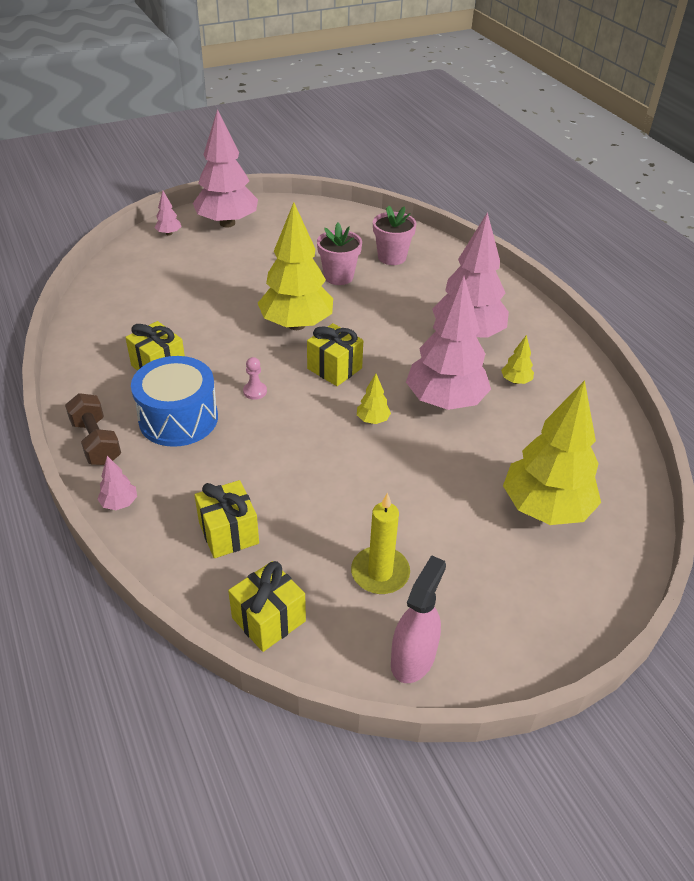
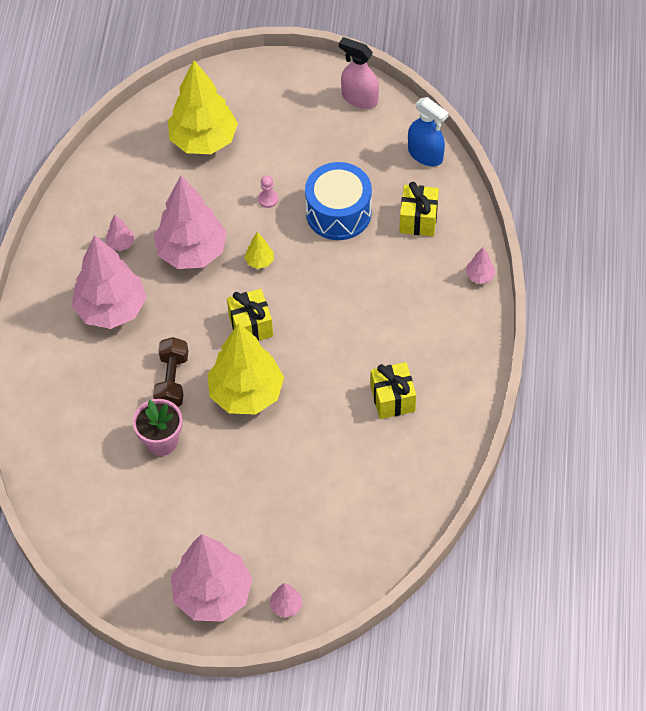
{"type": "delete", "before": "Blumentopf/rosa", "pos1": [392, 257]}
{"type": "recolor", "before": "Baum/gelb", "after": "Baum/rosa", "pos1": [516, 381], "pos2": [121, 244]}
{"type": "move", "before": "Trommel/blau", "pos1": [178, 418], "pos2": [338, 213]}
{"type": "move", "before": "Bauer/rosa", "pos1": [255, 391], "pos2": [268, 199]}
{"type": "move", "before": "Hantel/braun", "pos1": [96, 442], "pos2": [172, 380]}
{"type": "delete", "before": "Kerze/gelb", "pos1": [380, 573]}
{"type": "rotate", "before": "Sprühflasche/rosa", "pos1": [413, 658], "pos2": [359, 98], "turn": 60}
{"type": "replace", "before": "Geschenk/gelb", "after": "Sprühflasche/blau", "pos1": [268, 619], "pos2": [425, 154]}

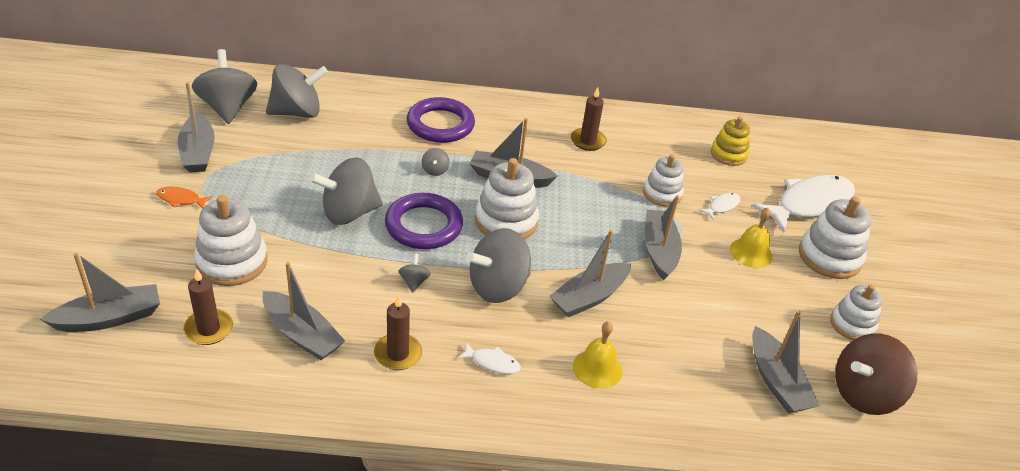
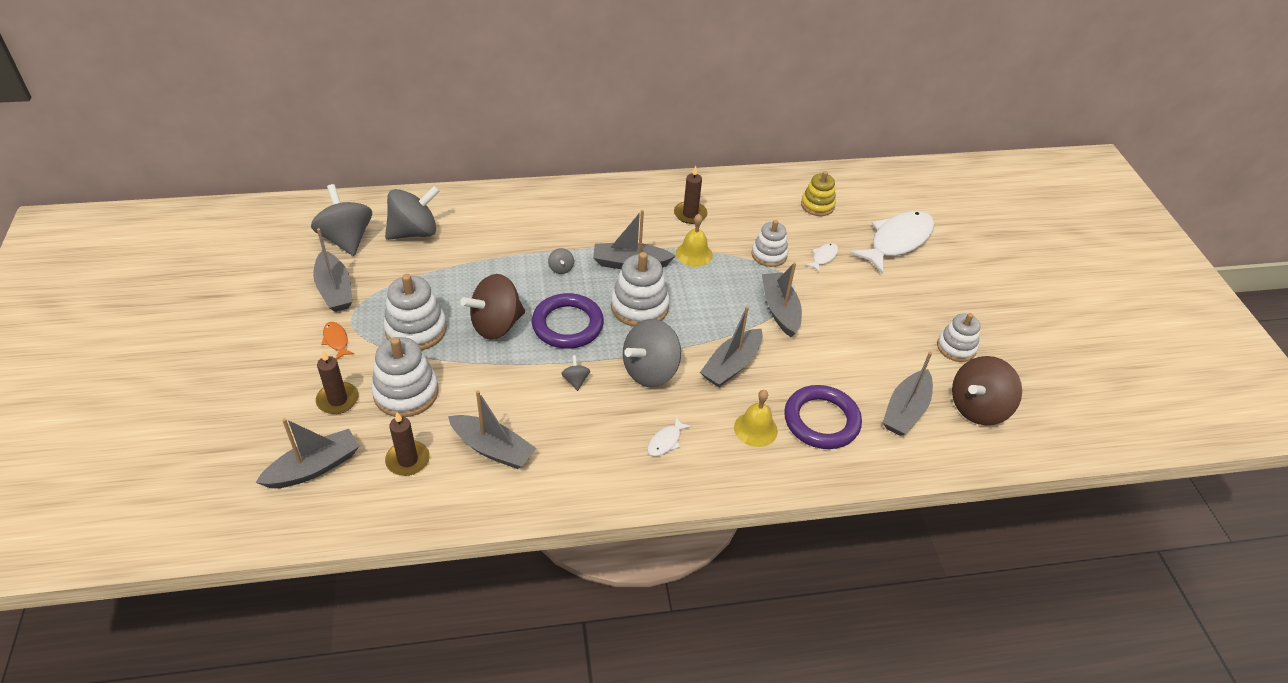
{"type": "move", "before": "Ring/lila", "pos1": [440, 124], "pos2": [821, 420]}
{"type": "recolor", "before": "Kreisel/grau", "after": "Kreisel/braun", "pos1": [349, 213], "pos2": [496, 325]}
{"type": "rotate", "before": "Fisch/orange", "pos1": [181, 199], "pos2": [336, 340], "turn": 60}
{"type": "move", "before": "Stapelspielzeug/weiß", "pos1": [829, 257], "pos2": [416, 329]}
{"type": "move", "before": "Glocke/gelb", "pos1": [751, 253], "pos2": [694, 254]}
{"type": "move", "before": "Kerze/braun", "pos1": [398, 354], "pos2": [338, 400]}
{"type": "rotate", "before": "Boot/grau", "pos1": [777, 381], "pos2": [905, 411], "turn": 60}
{"type": "rotate", "before": "Fisch/weiß", "pos1": [492, 362], "pos2": [666, 441], "turn": 120}

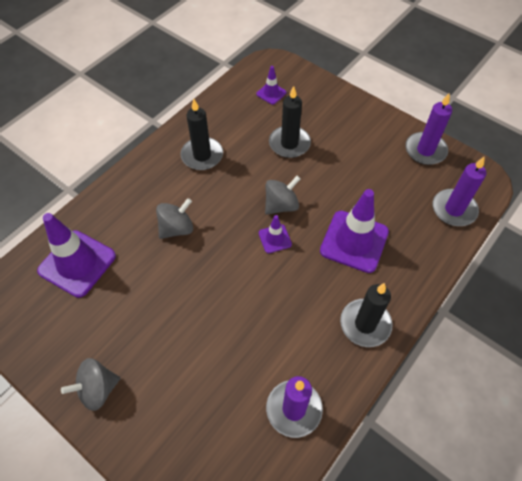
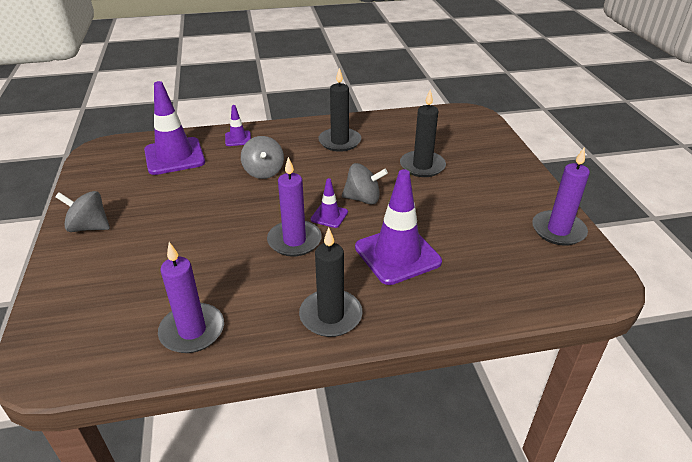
{"type": "move", "before": "Leitkegel/lila", "pos1": [271, 93], "pos2": [238, 139]}
{"type": "move", "before": "Kerze/lila", "pos1": [454, 209], "pos2": [294, 241]}
{"type": "rotate", "before": "Kreisel/grau", "pos1": [177, 228], "pos2": [264, 172], "turn": 75}

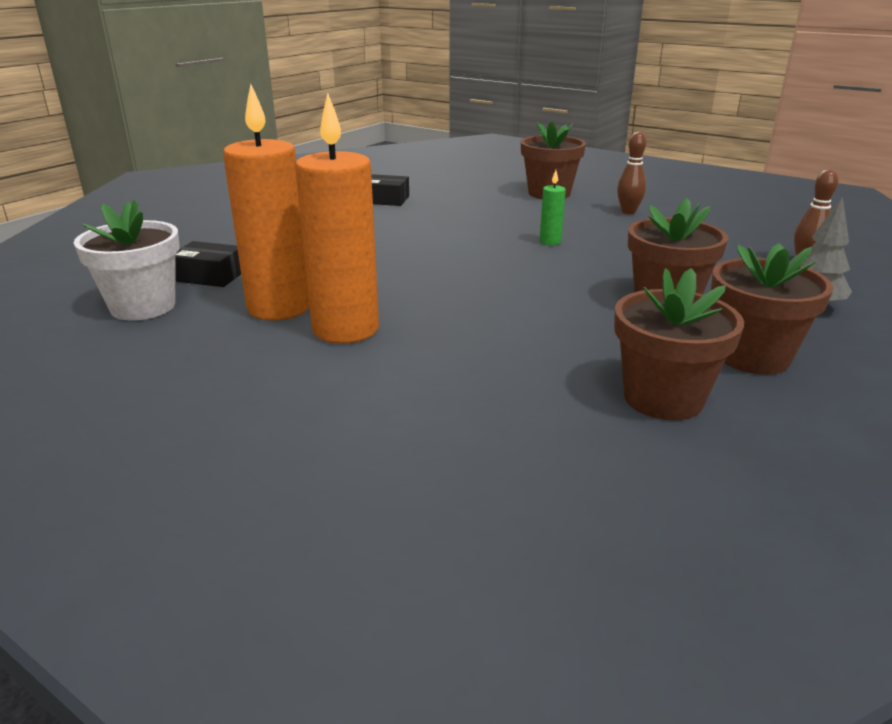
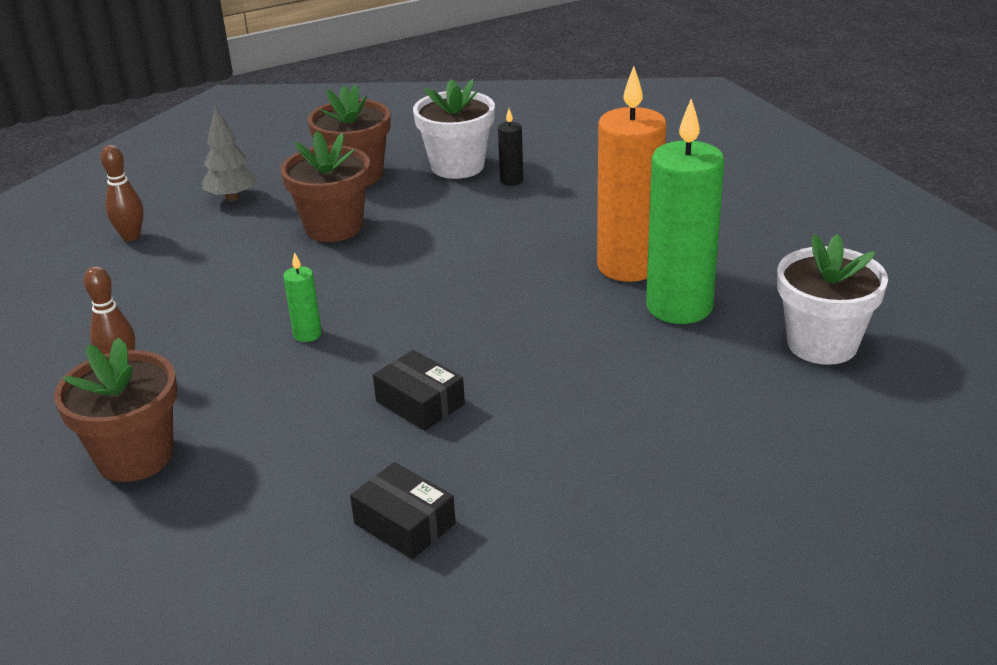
{"type": "recolor", "before": "Kerze/orange", "after": "Kerze/grün", "pos1": [279, 308], "pos2": [679, 307]}
{"type": "move", "before": "Schachtel/schwarz", "pos1": [210, 276], "pos2": [420, 403]}
{"type": "recolor", "before": "Blumentopf/braun", "after": "Blumentopf/weiß", "pos1": [663, 398], "pos2": [457, 166]}
{"type": "insert", "after": "Kerze/schwarz", "pos2": [511, 181]}

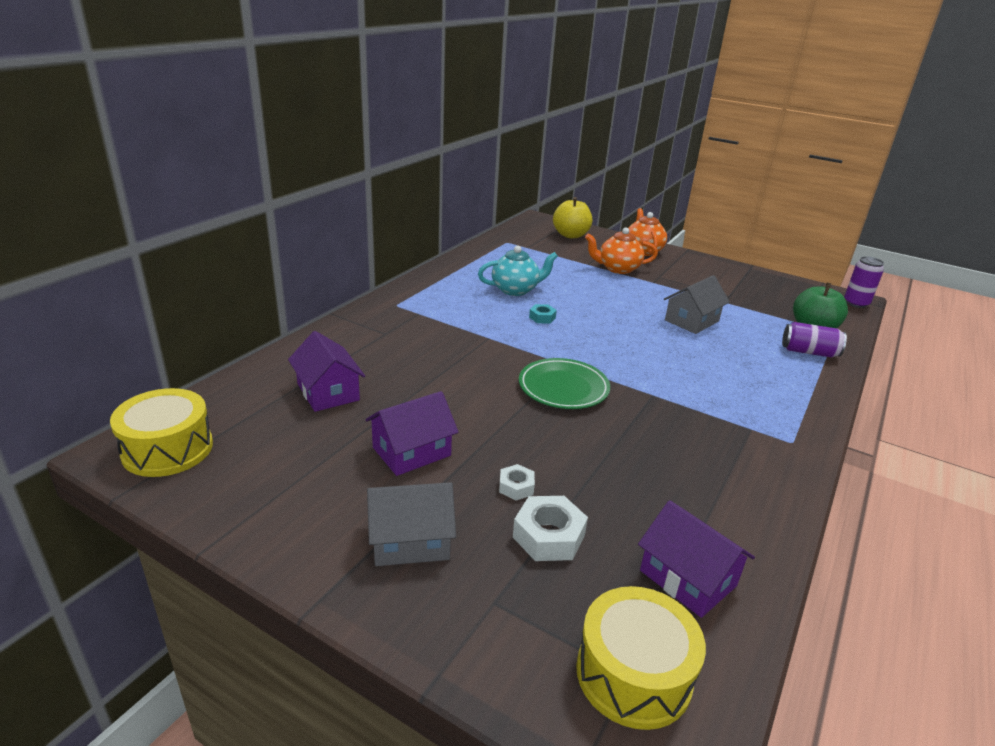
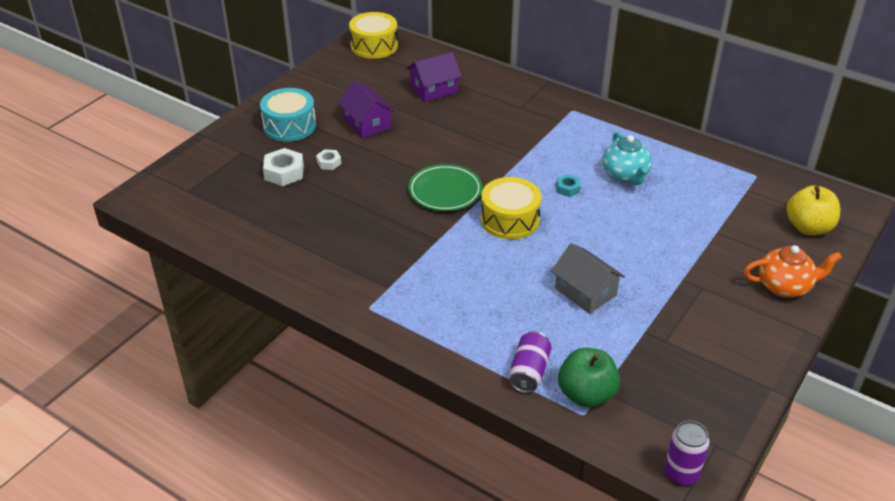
{"type": "delete", "before": "Teekanne/orange", "pos1": [618, 269]}
{"type": "replace", "before": "Haus/grau", "after": "Trommel/türkis", "pos1": [410, 540], "pos2": [289, 126]}
{"type": "delete", "before": "Haus/lila", "pos1": [687, 578]}
{"type": "move", "before": "Trommel/gelb", "pos1": [633, 674], "pos2": [510, 220]}

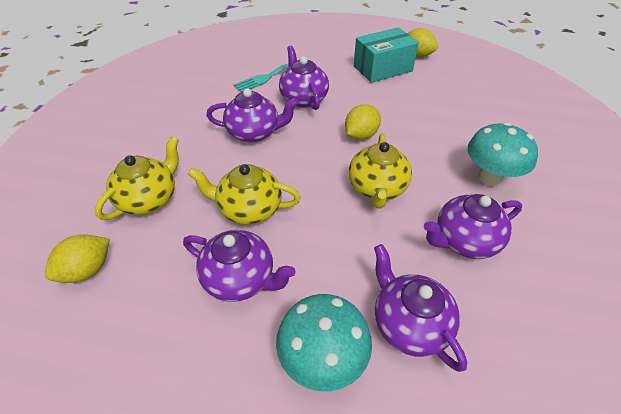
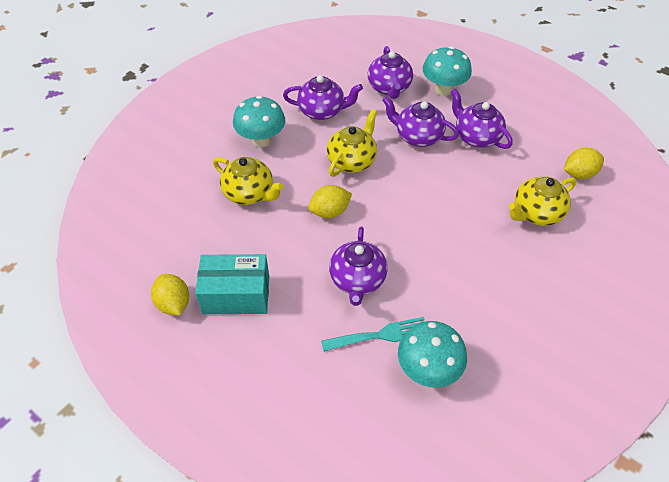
{"type": "move", "before": "Teekanne/lila", "pos1": [254, 132], "pos2": [417, 136]}
{"type": "move", "before": "Teekanne/gelb", "pos1": [248, 209], "pos2": [249, 193]}
{"type": "insert", "after": "Pilz/türkis", "pos2": [428, 369]}

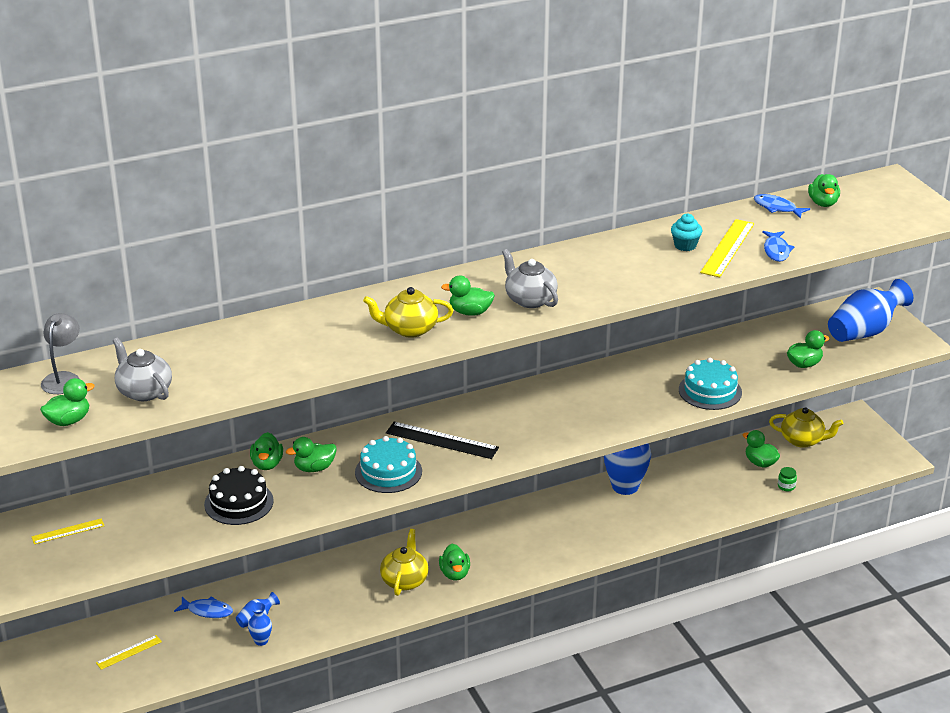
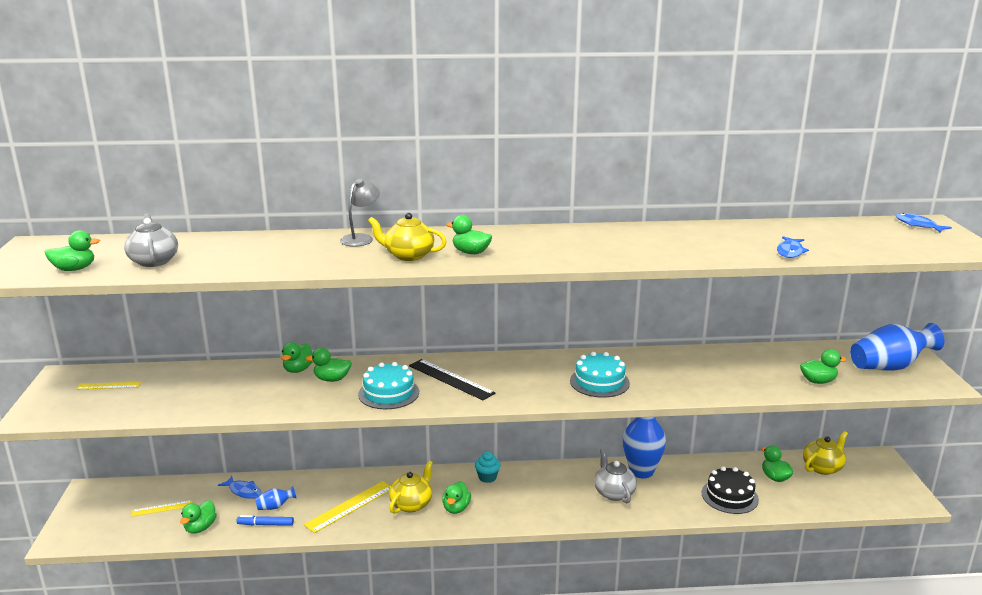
{"type": "move", "before": "Ente/grün", "pos1": [823, 203], "pos2": [200, 528]}
{"type": "move", "before": "Fisch/blau", "pos1": [777, 208], "pos2": [917, 225]}
{"type": "move", "before": "Muffin/türkis", "pos1": [685, 245], "pos2": [487, 477]}
{"type": "move", "before": "Lineal/gelb", "pos1": [727, 248], "pos2": [350, 506]}
{"type": "move", "before": "Teekanne/grau", "pos1": [530, 299], "pos2": [614, 492]}
{"type": "move", "before": "Lampe/grau", "pos1": [63, 378], "pos2": [361, 238]}
{"type": "move", "before": "Kuchen/türkis", "pos1": [710, 391], "pos2": [599, 382]}
{"type": "rotate", "before": "Teekanne/gelb", "pos1": [803, 440], "pos2": [822, 467], "turn": -75}
{"type": "move", "before": "Kuchen/schwarz", "pos1": [239, 502], "pos2": [729, 496]}
{"type": "delete", "before": "Einmachglas/grün", "pos1": [786, 486]}
{"type": "replace", "before": "Vase/blau", "after": "Filzstift/blau", "pos1": [261, 641], "pos2": [265, 524]}

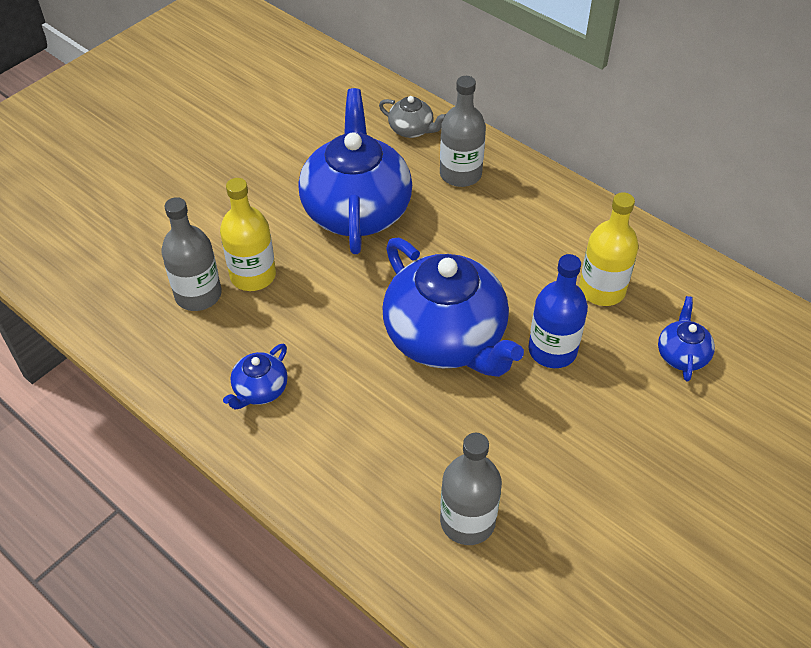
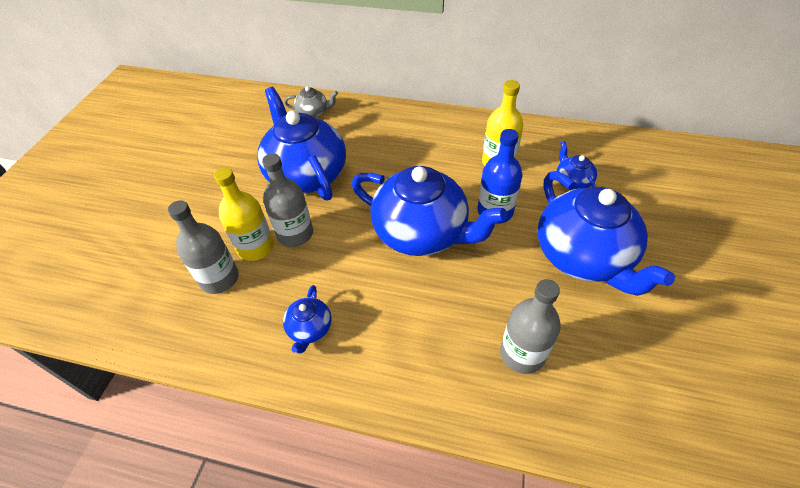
{"type": "move", "before": "Flasche/grau", "pos1": [460, 174], "pos2": [295, 234]}
{"type": "insert", "after": "Teekanne/blau", "pos2": [583, 256]}

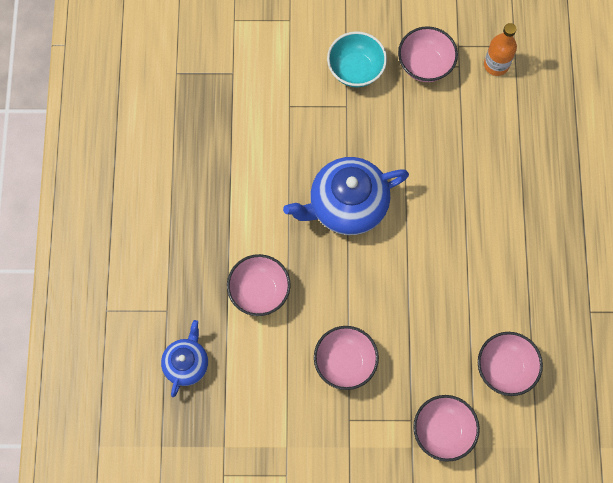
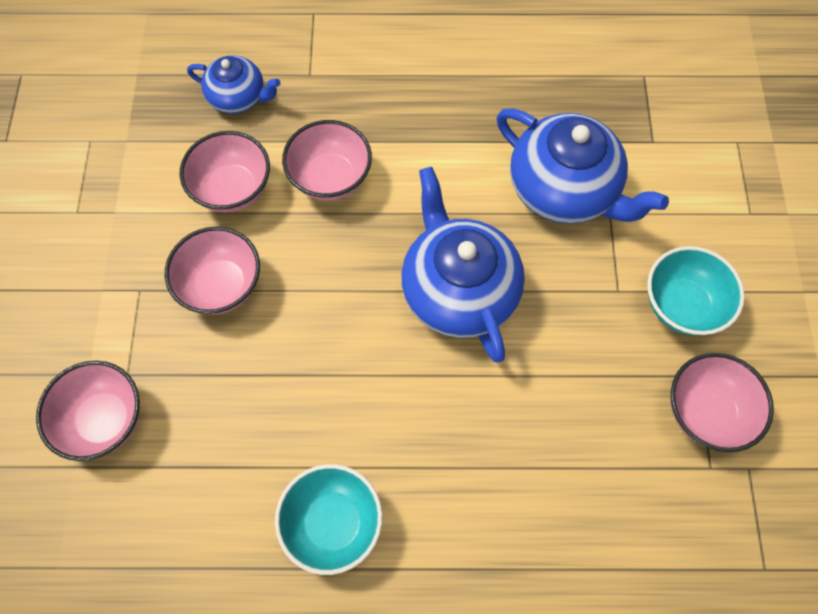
{"type": "delete", "before": "Flasche/orange", "pos1": [496, 65]}
{"type": "move", "before": "Schüssel/rosa", "pos1": [505, 368], "pos2": [233, 189]}
{"type": "insert", "after": "Teekanne/blau", "pos2": [564, 190]}
{"type": "insert", "after": "Schüssel/türkis", "pos2": [333, 522]}

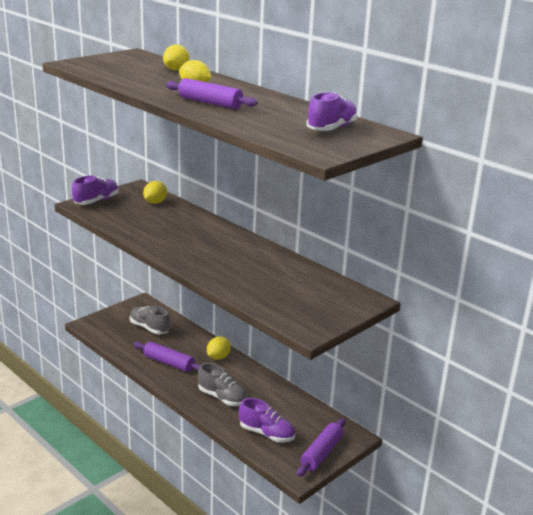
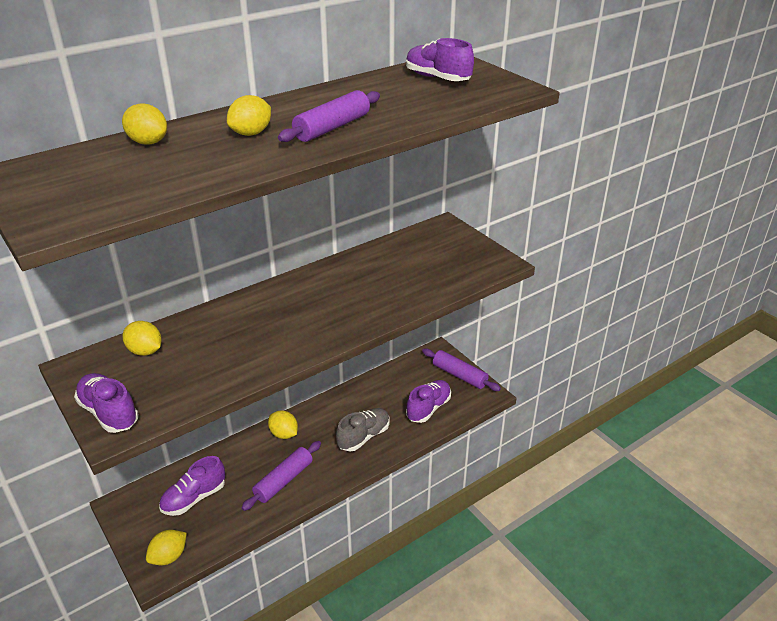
{"type": "recolor", "before": "Schuh/grau", "after": "Schuh/lila", "pos1": [149, 328], "pos2": [194, 498]}
{"type": "insert", "after": "Zitrone/gelb", "pos2": [169, 556]}

